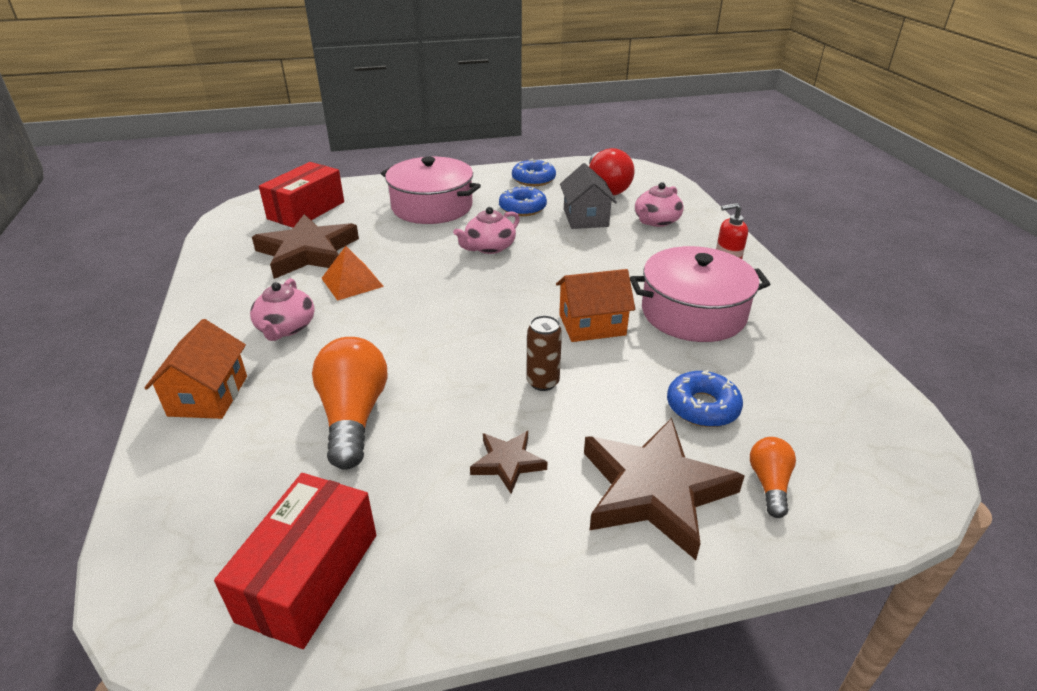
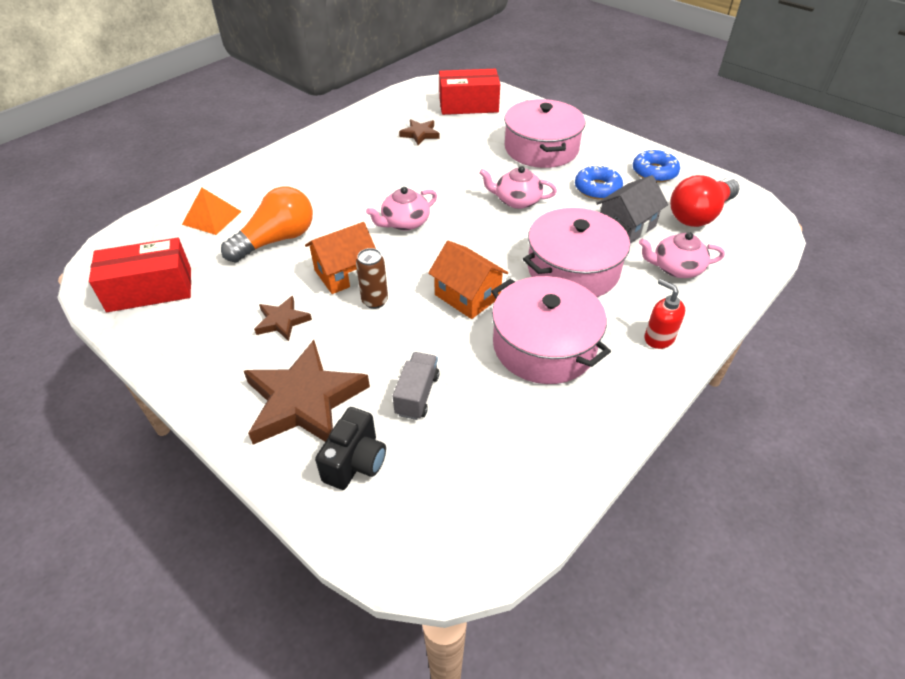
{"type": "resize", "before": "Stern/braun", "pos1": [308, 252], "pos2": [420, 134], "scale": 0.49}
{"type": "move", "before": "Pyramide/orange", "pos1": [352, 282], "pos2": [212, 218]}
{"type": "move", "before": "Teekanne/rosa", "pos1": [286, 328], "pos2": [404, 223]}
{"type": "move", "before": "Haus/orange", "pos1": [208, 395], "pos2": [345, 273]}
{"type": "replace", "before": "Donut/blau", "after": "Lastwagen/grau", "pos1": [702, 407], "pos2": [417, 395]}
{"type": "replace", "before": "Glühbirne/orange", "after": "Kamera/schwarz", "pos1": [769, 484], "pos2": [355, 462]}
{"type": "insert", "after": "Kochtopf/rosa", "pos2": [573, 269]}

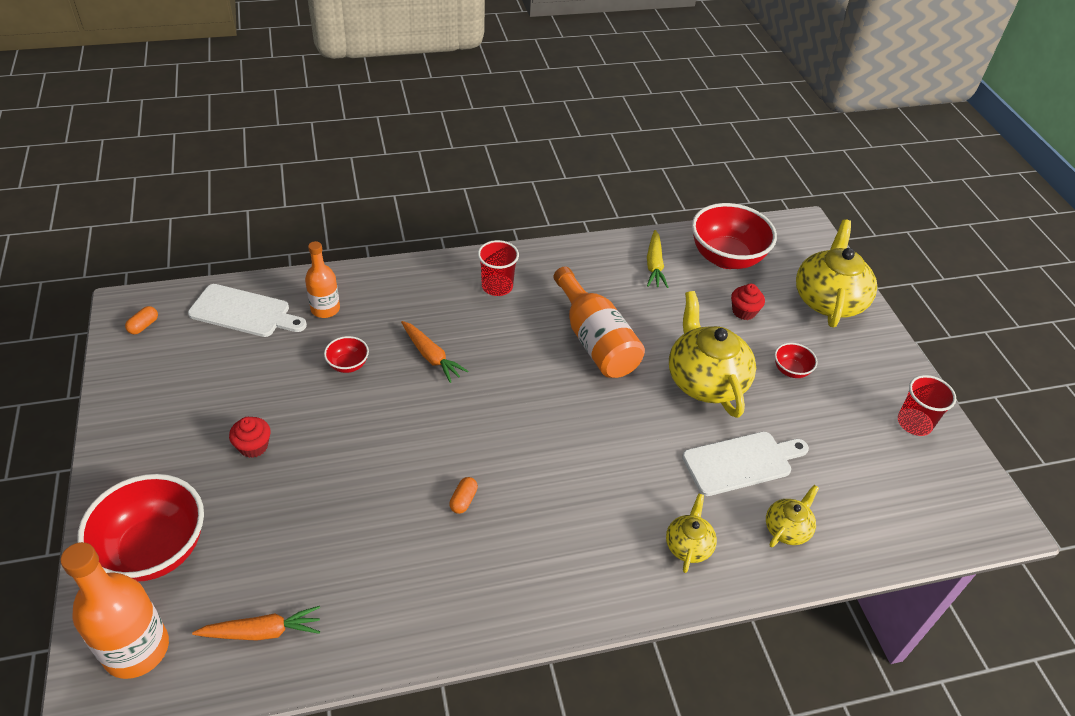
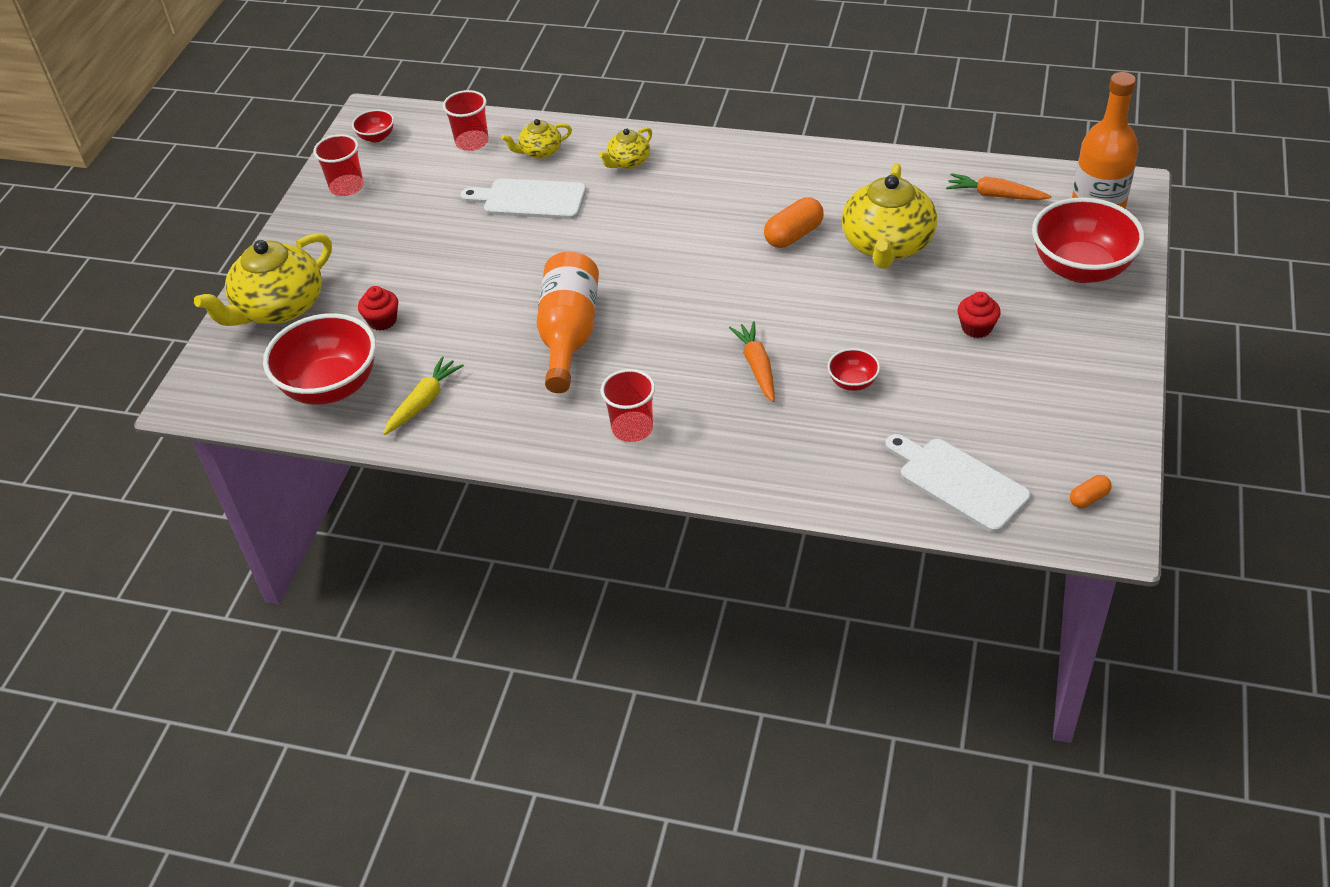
{"type": "delete", "before": "Flasche/orange", "pos1": [325, 309]}
{"type": "move", "before": "Teekanne/gelb", "pos1": [705, 380], "pos2": [887, 245]}
{"type": "move", "before": "Schüssel/rot", "pos1": [791, 370], "pos2": [376, 137]}
{"type": "resize", "before": "Kapsel/orange", "pos1": [463, 500], "pos2": [793, 235], "scale": 1.79}
{"type": "insert", "after": "Becher/rot", "pos2": [472, 142]}

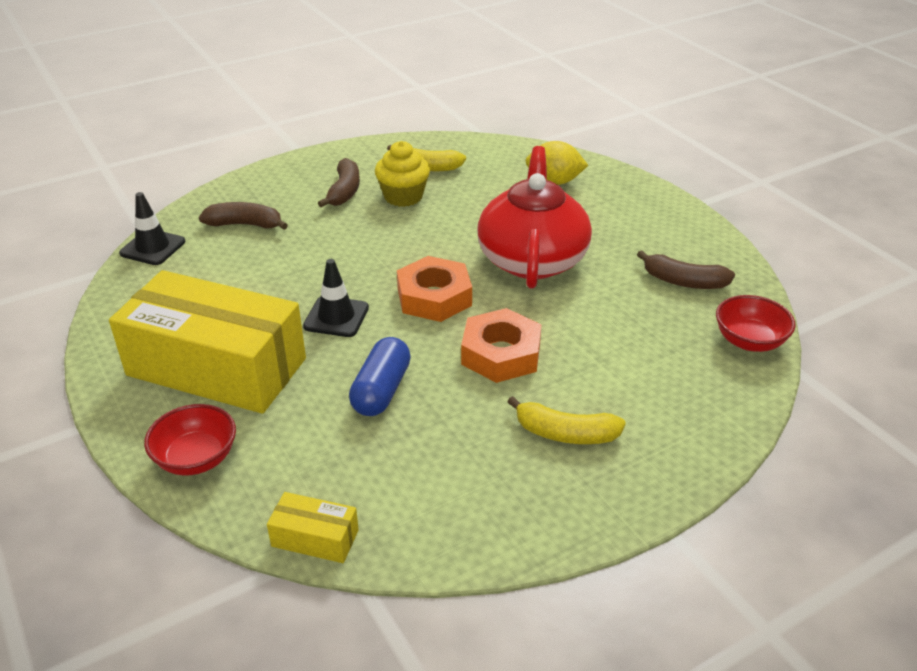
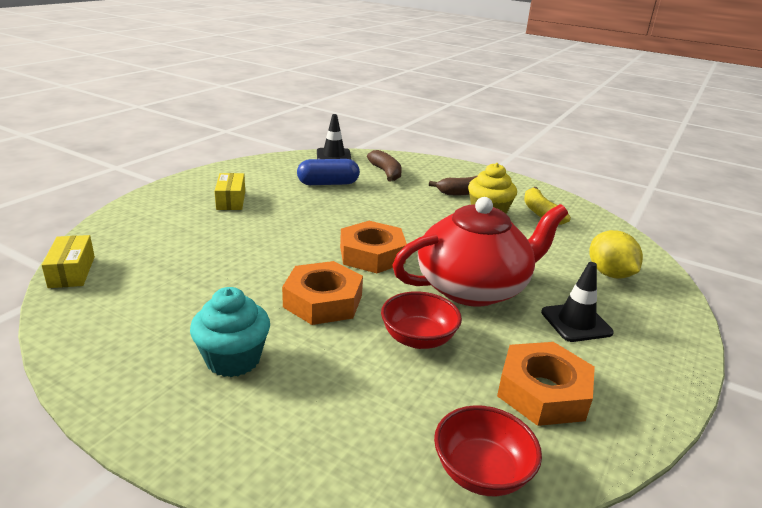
{"type": "replace", "before": "Banane/braun", "after": "Sechskantmutter/orange", "pos1": [683, 281], "pos2": [543, 392]}
{"type": "move", "before": "Leitkegel/schwarz", "pos1": [336, 317], "pos2": [576, 322]}
{"type": "resize", "before": "Schachtel/gelb", "pos1": [216, 367], "pos2": [231, 200], "scale": 0.41}
{"type": "move", "before": "Kapsel/blau", "pos1": [381, 390], "pos2": [328, 184]}
{"type": "replace", "before": "Banane/gelb", "after": "Muffin/türkis", "pos1": [565, 433], "pos2": [233, 359]}
{"type": "move", "before": "Schüssel/rot", "pos1": [196, 458], "pos2": [418, 338]}

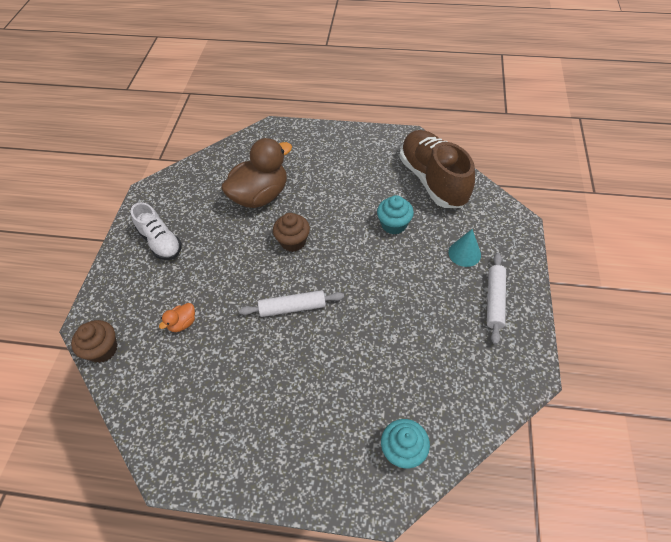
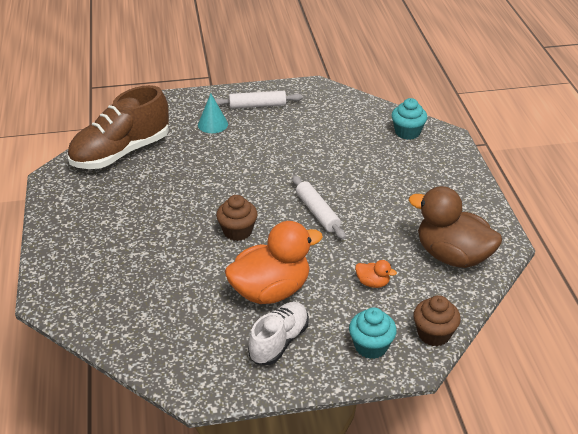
{"type": "move", "before": "Ente/braun", "pos1": [260, 196], "pos2": [452, 256]}
{"type": "move", "before": "Muffin/türkis", "pos1": [393, 224], "pos2": [371, 346]}
{"type": "insert", "after": "Ente/orange", "pos2": [271, 291]}

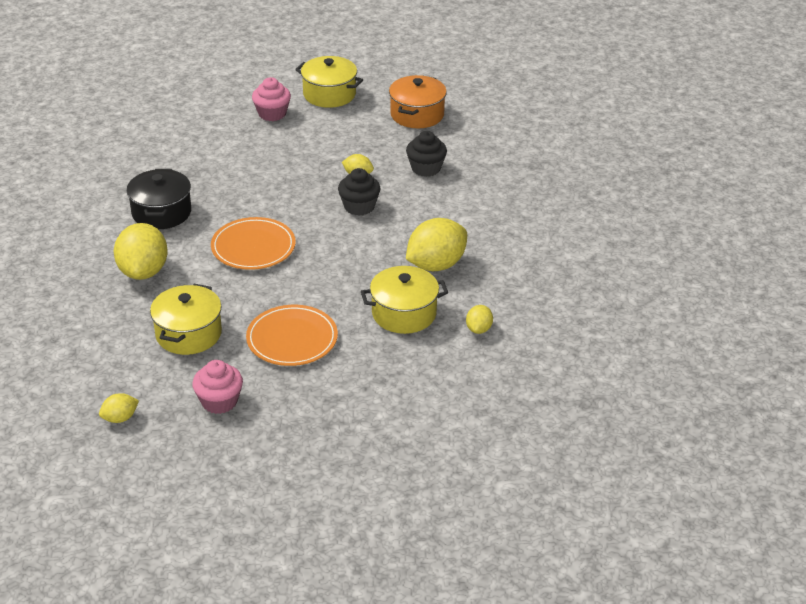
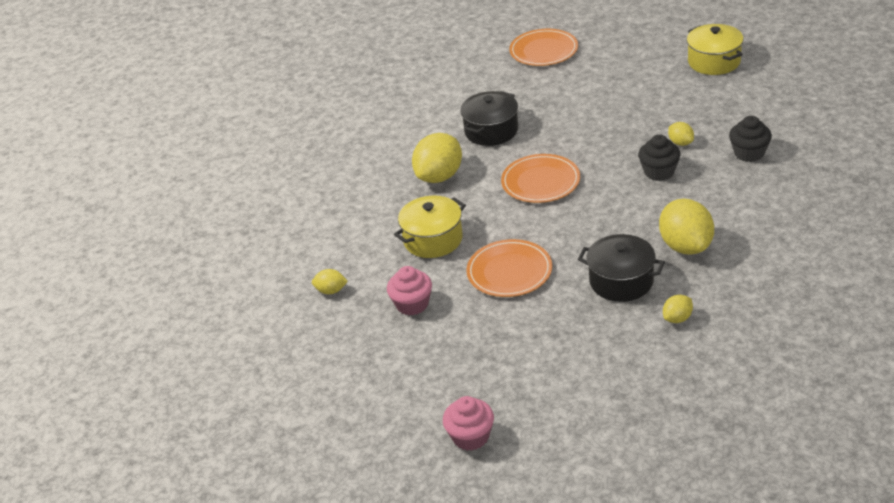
{"type": "delete", "before": "Kochtopf/orange", "pos1": [417, 114]}
{"type": "move", "before": "Muffin/rosa", "pos1": [272, 114], "pos2": [470, 437]}
{"type": "rotate", "before": "Zitrone/gelb", "pos1": [436, 265], "pos2": [686, 246], "turn": 75}
{"type": "recolor", "before": "Kochtopf/gelb", "after": "Kochtopf/schwarz", "pos1": [404, 313], "pos2": [621, 281]}
{"type": "insert", "after": "Teller/orange", "pos2": [543, 50]}

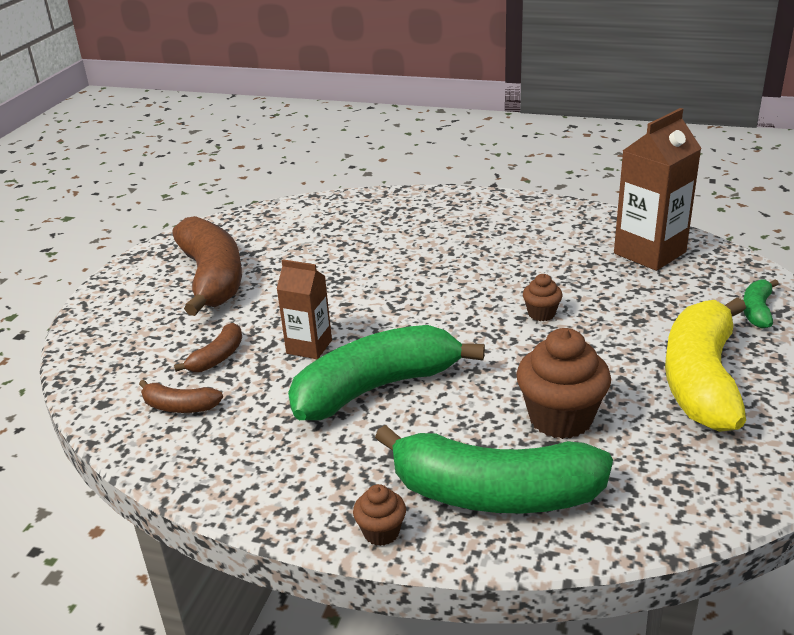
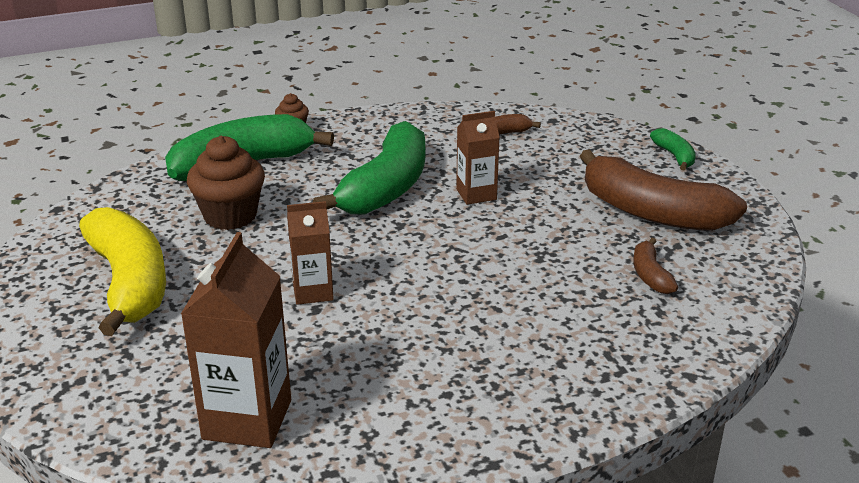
{"type": "replace", "before": "Muffin/braun", "after": "Getränkekarton/braun", "pos1": [541, 314], "pos2": [313, 292]}
{"type": "move", "before": "Banane/grün", "pos1": [757, 311], "pos2": [674, 156]}
{"type": "move", "before": "Banane/braun", "pos1": [217, 357], "pos2": [650, 275]}

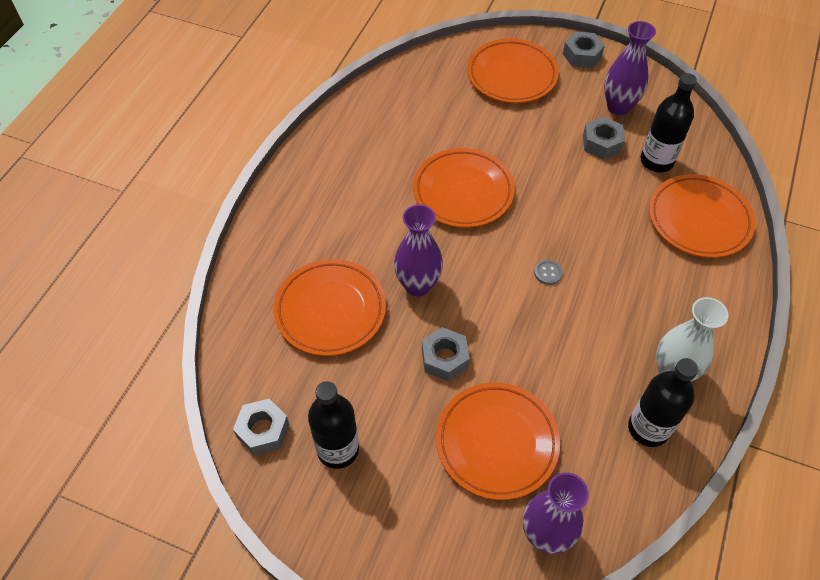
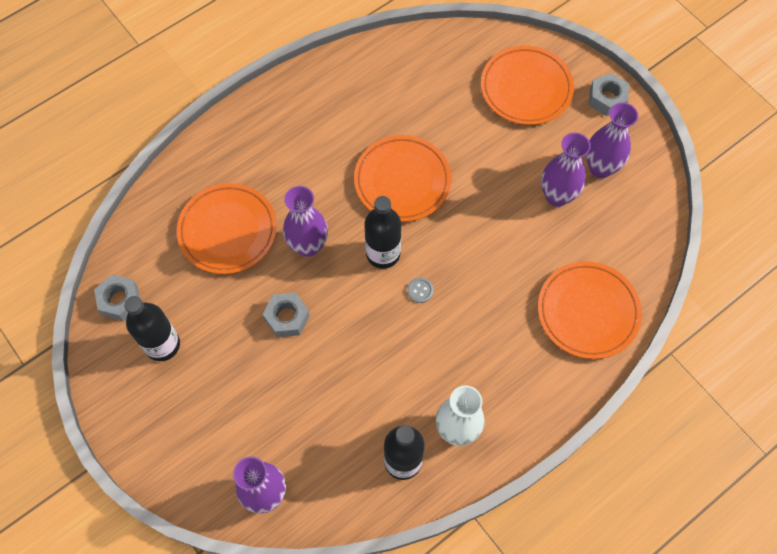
{"type": "move", "before": "Flasche/schwarz", "pos1": [656, 161], "pos2": [383, 254]}
{"type": "replace", "before": "Sechskantmutter/grau", "after": "Vase/lila", "pos1": [601, 143], "pos2": [557, 196]}
{"type": "delete", "before": "Teller/orange", "pos1": [496, 442]}

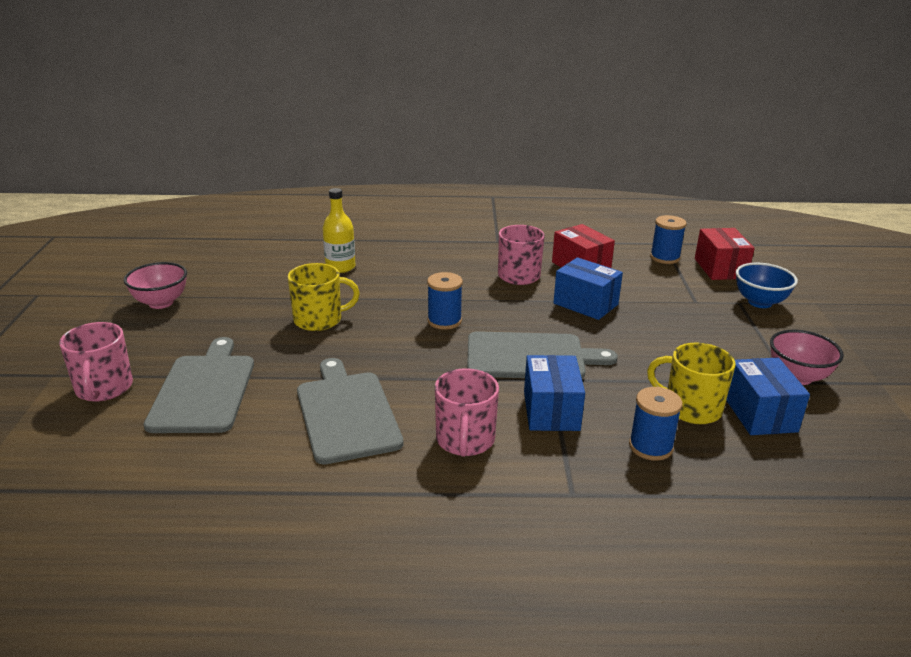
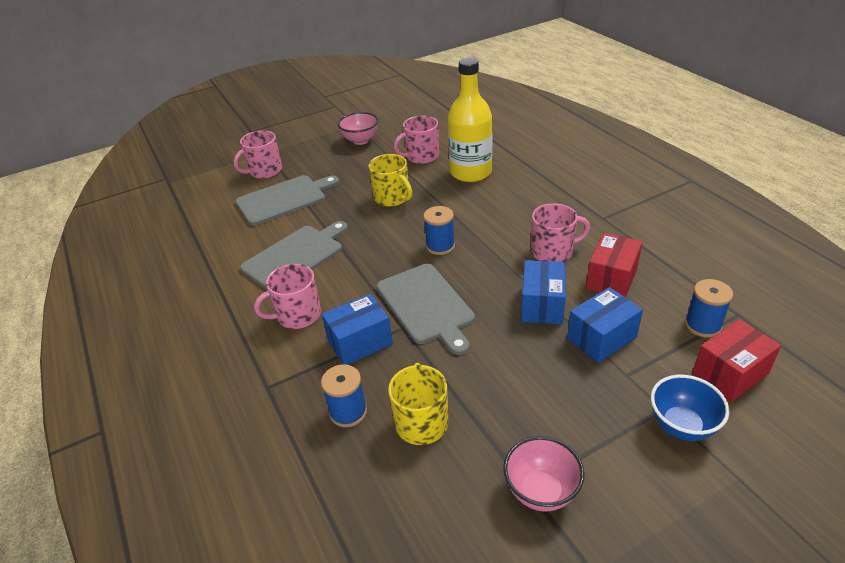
{"type": "resize", "before": "Flasche/gelb", "pos1": [340, 267], "pos2": [471, 172], "scale": 1.71}
{"type": "move", "before": "Schachtel/blau", "pos1": [759, 414], "pos2": [601, 338]}
{"type": "insert", "after": "Tasse/rosa", "pos2": [421, 156]}

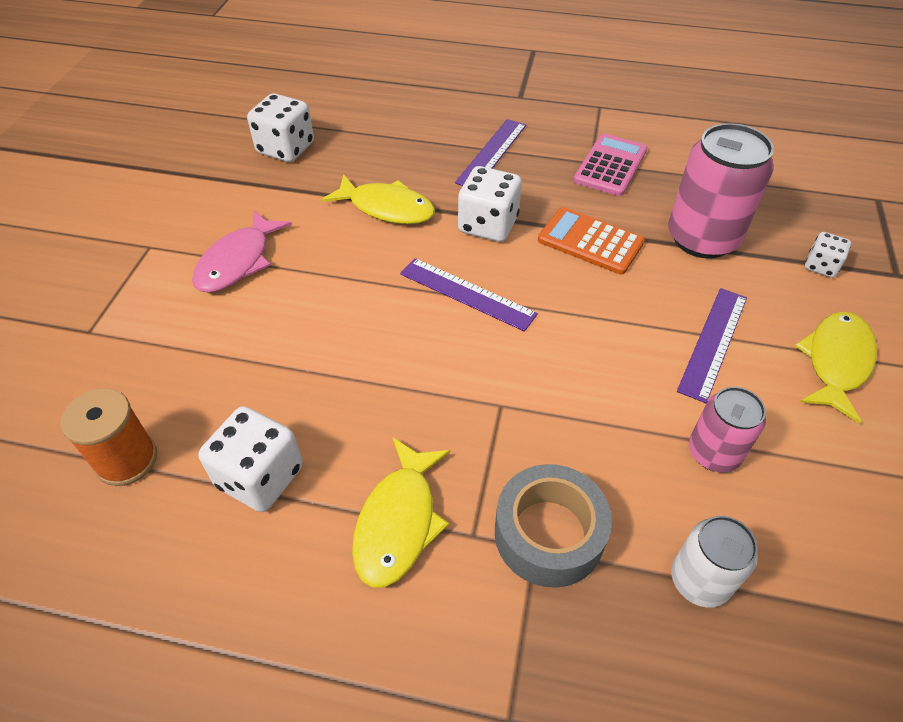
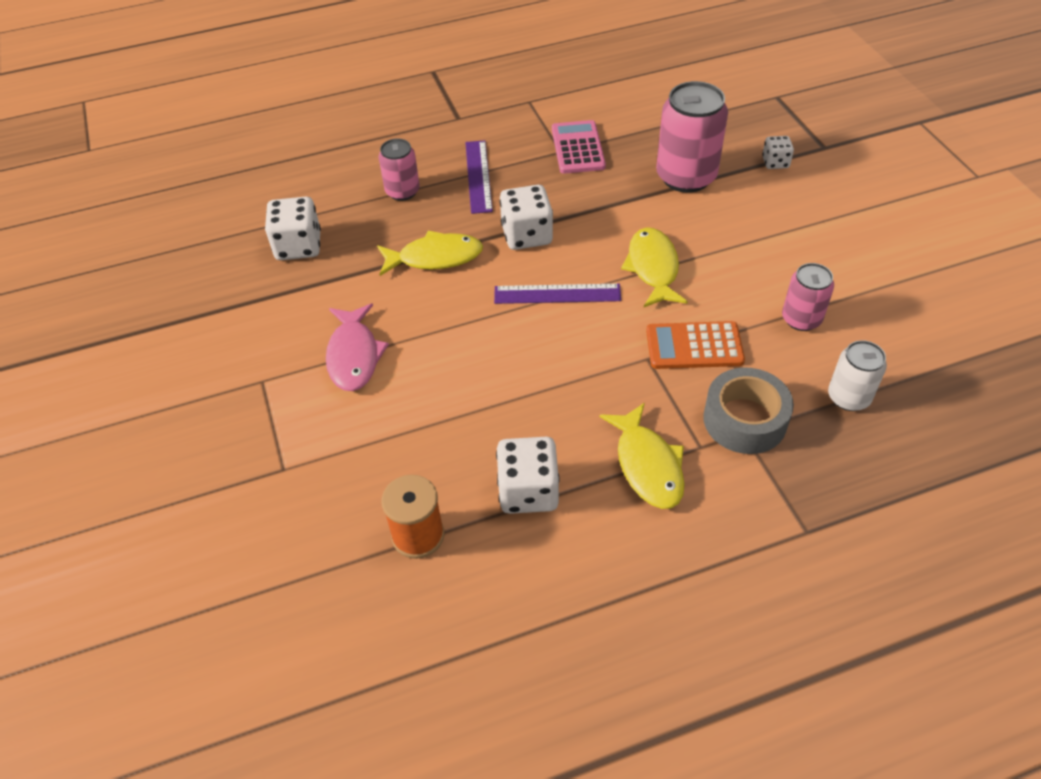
{"type": "move", "before": "Taschenrechner/orange", "pos1": [590, 241], "pos2": [694, 346]}
{"type": "delete", "before": "Lineal/lila", "pos1": [713, 342]}
{"type": "move", "before": "Fisch/gelb", "pos1": [836, 362], "pos2": [653, 268]}
{"type": "insert", "after": "Dose/rosa", "pos2": [402, 191]}

